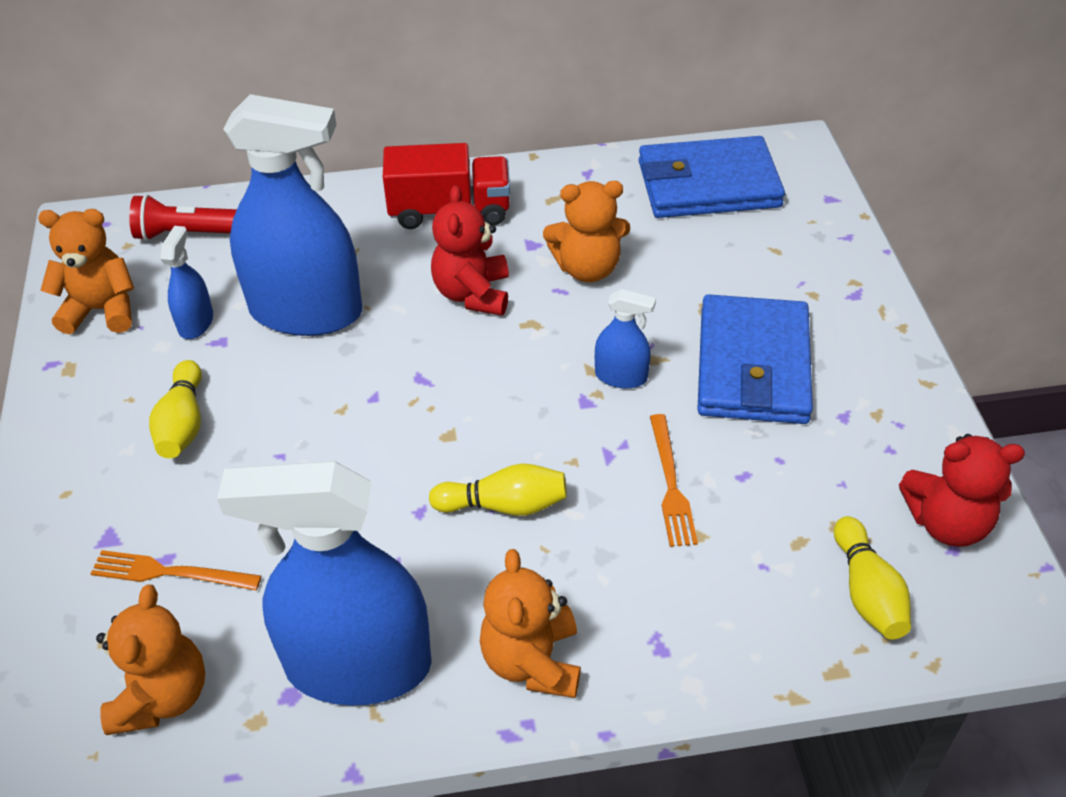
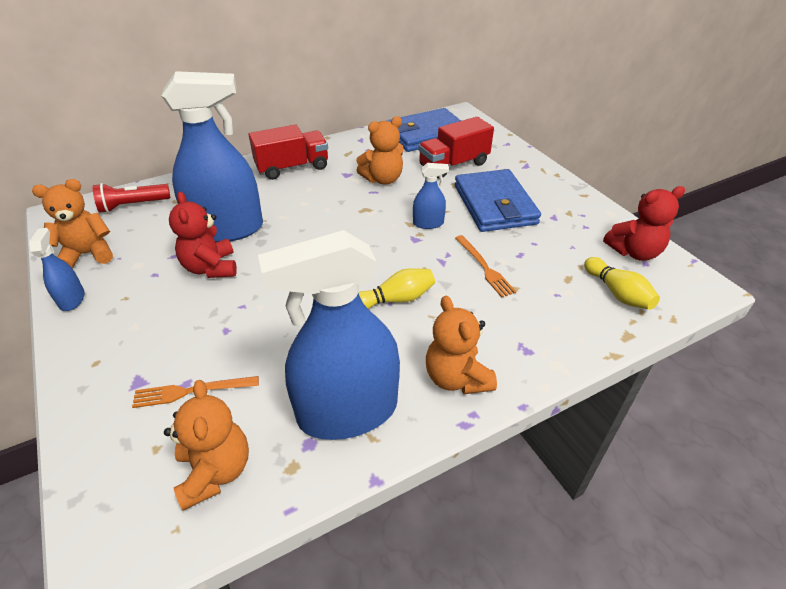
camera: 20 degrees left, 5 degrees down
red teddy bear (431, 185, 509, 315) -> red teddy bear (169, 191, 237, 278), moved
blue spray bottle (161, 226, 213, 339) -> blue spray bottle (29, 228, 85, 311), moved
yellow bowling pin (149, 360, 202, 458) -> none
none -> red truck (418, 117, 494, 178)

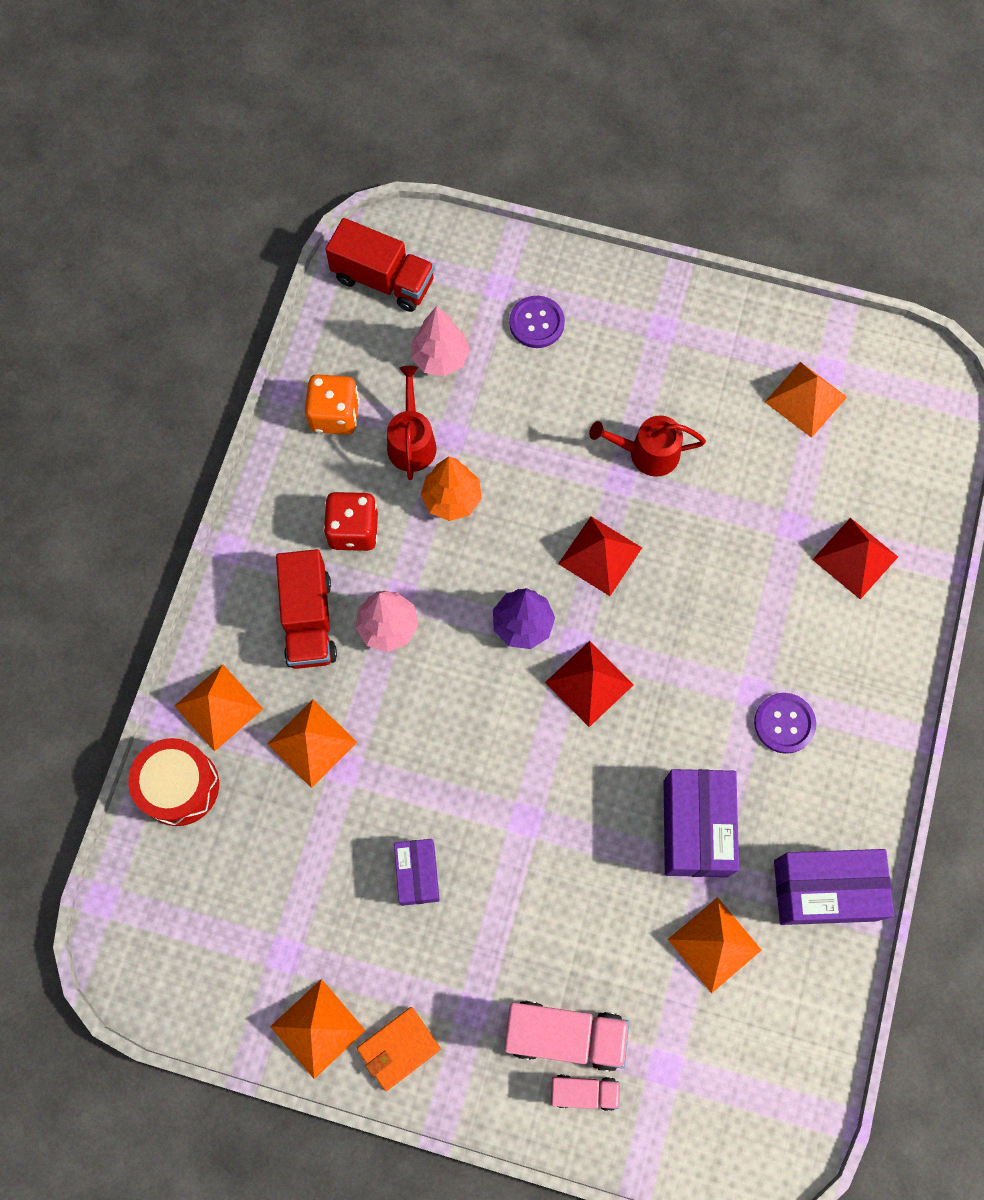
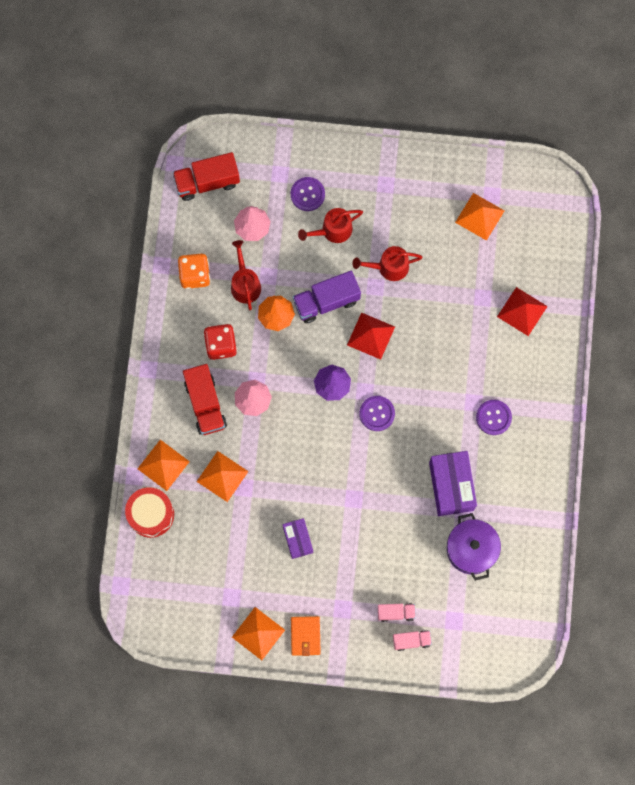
camera: 10 degrees left, 5 degrees up
red truck (325, 218, 435, 312) -> red truck (173, 152, 240, 201), 150 degrees clockwise
red pyramid (545, 641, 634, 727) -> purple button (360, 396, 395, 431)
purple box (774, 849, 894, 925) -> none
orange pyramid (668, 897, 761, 993) -> purple pot (447, 513, 501, 581)
pink truck (504, 1001, 629, 1072) -> pink truck (378, 603, 416, 622), x0.56
orange wallet (357, 1007, 441, 1091) -> orange wallet (291, 616, 321, 656), 45 degrees counterclockwise
none -> red watering can (298, 208, 363, 243)
none -> purple truck (293, 271, 361, 323)

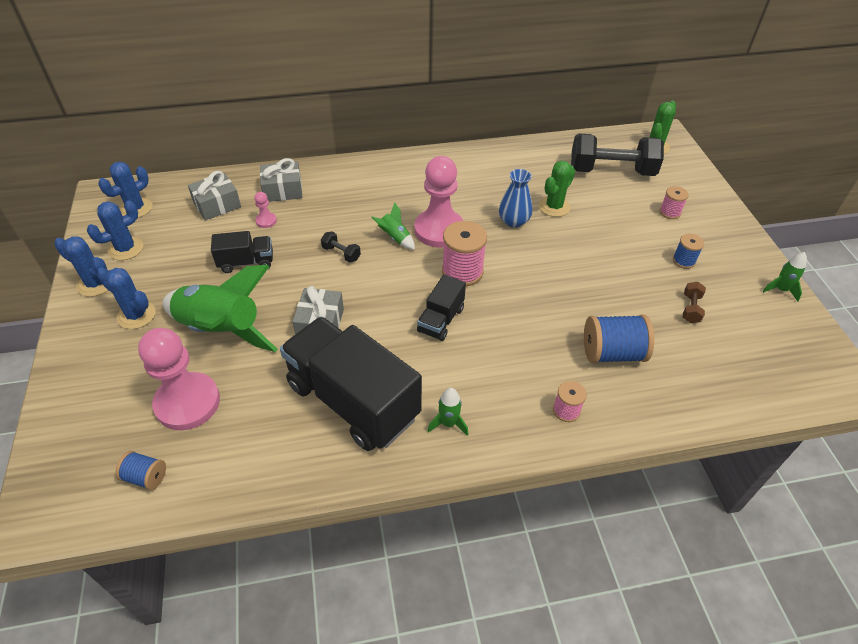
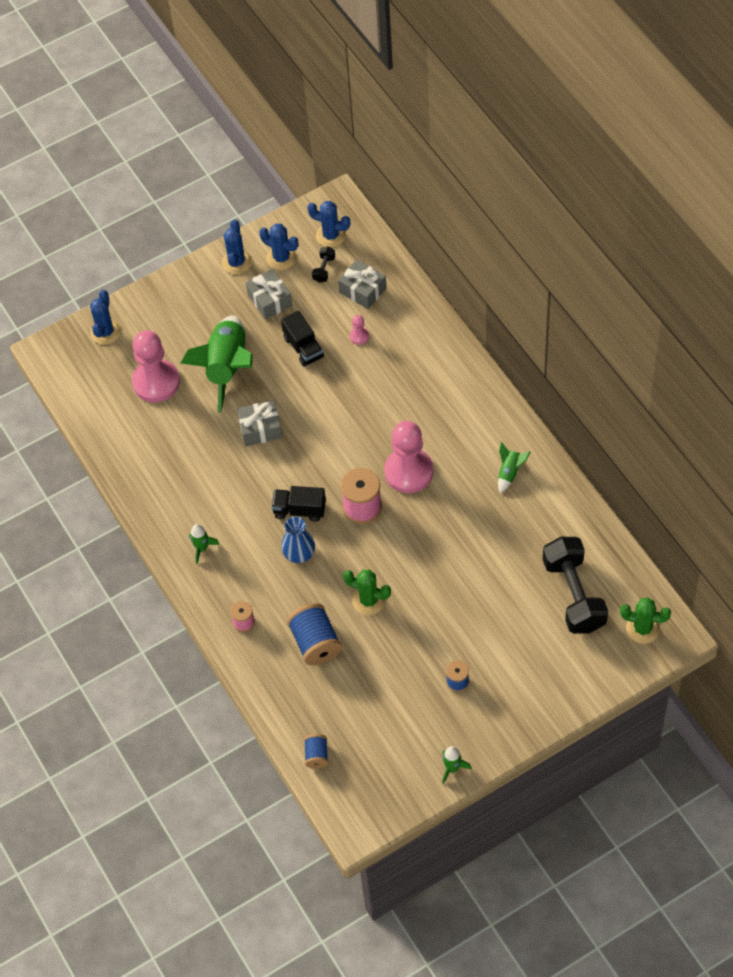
camera: 75 degrees right, 10 degrees up
grey gift (260, 158, 302, 202) -> grey gift (246, 269, 292, 320), moved
green cactus (539, 161, 575, 217) -> green cactus (343, 569, 391, 615), moved
blue vase (499, 169, 532, 228) -> blue vase (281, 517, 315, 563), moved
pink spool (660, 186, 689, 219) -> none
green rocket (371, 202, 415, 250) -> green rocket (498, 442, 530, 493), moved
black dumbbell (321, 232, 361, 263) -> black dumbbell (312, 246, 335, 283), moved
blue cactus (97, 268, 156, 329) -> blue cactus (90, 290, 121, 345), moved
brown dumbbell (683, 282, 706, 323) -> none
black truck (280, 317, 422, 451) -> none
blue spool (115, 451, 166, 490) -> blue spool (304, 734, 328, 768), moved

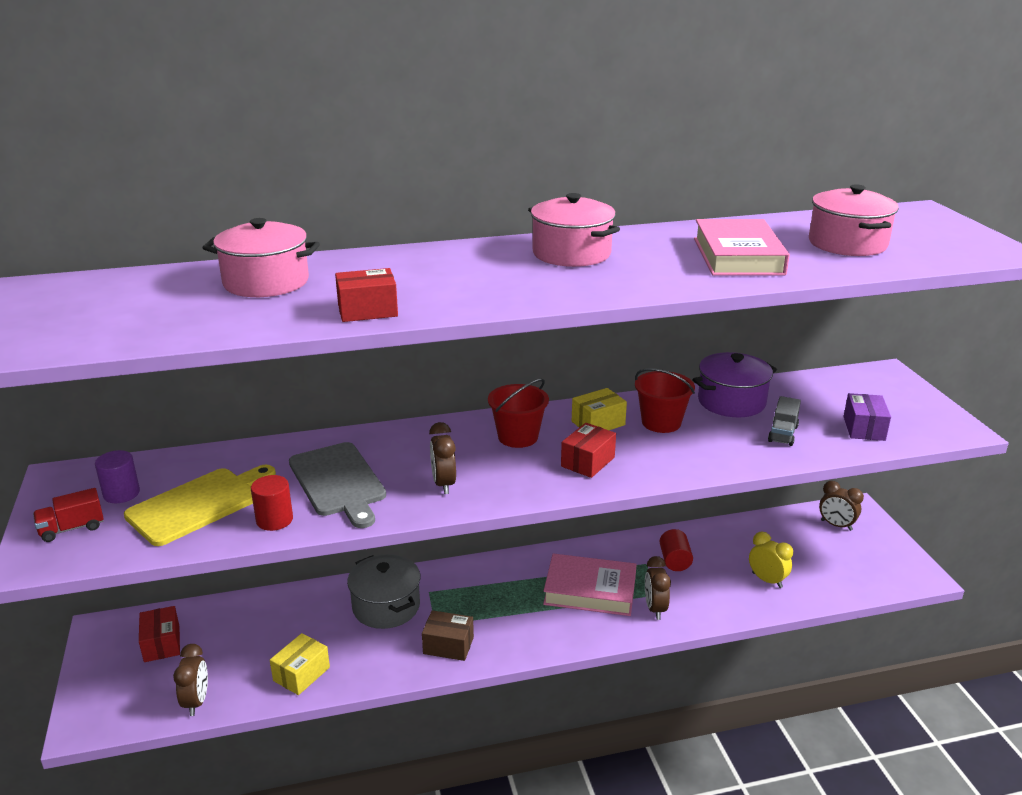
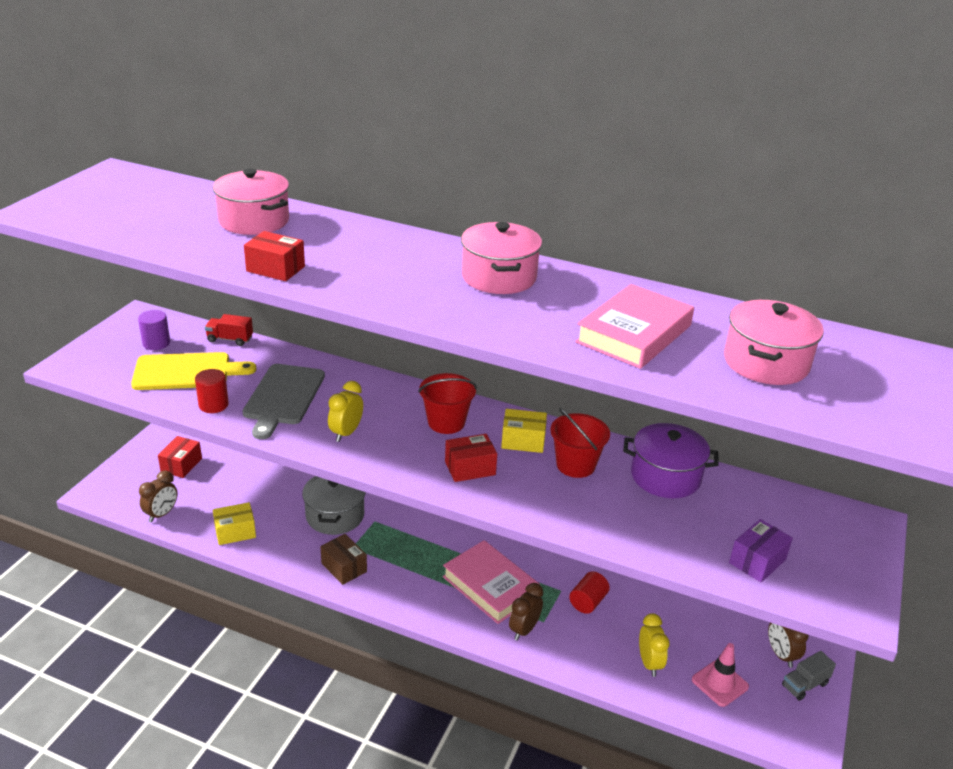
camera: 35 degrees right, 5 degrees up
grey truck (768, 396, 801, 446) -> grey truck (782, 651, 836, 701), moved
brown clock (429, 422, 456, 494) -> yellow clock (328, 381, 363, 442)
red truck (33, 488, 104, 542) -> red truck (205, 314, 253, 346), moved
none -> pink traffic cone (692, 643, 749, 707)

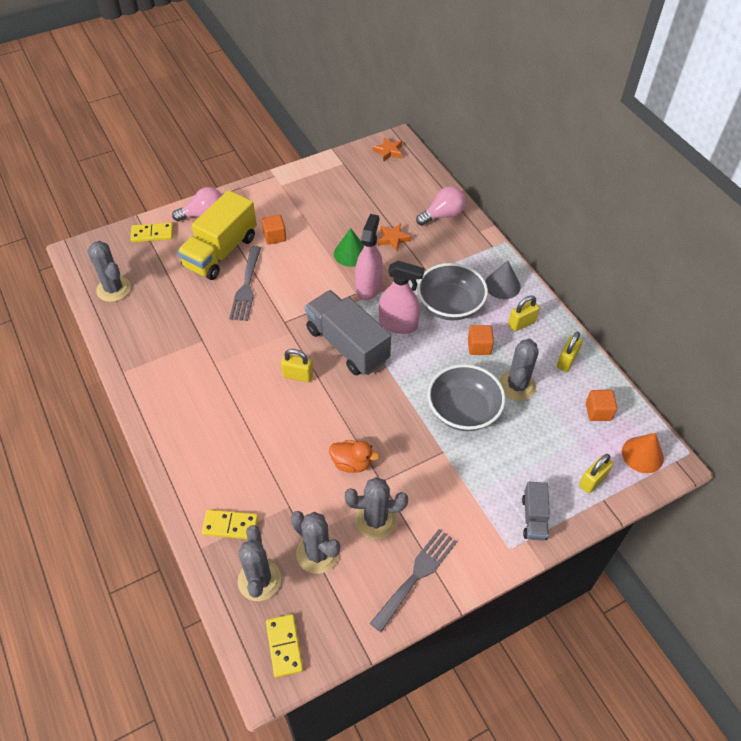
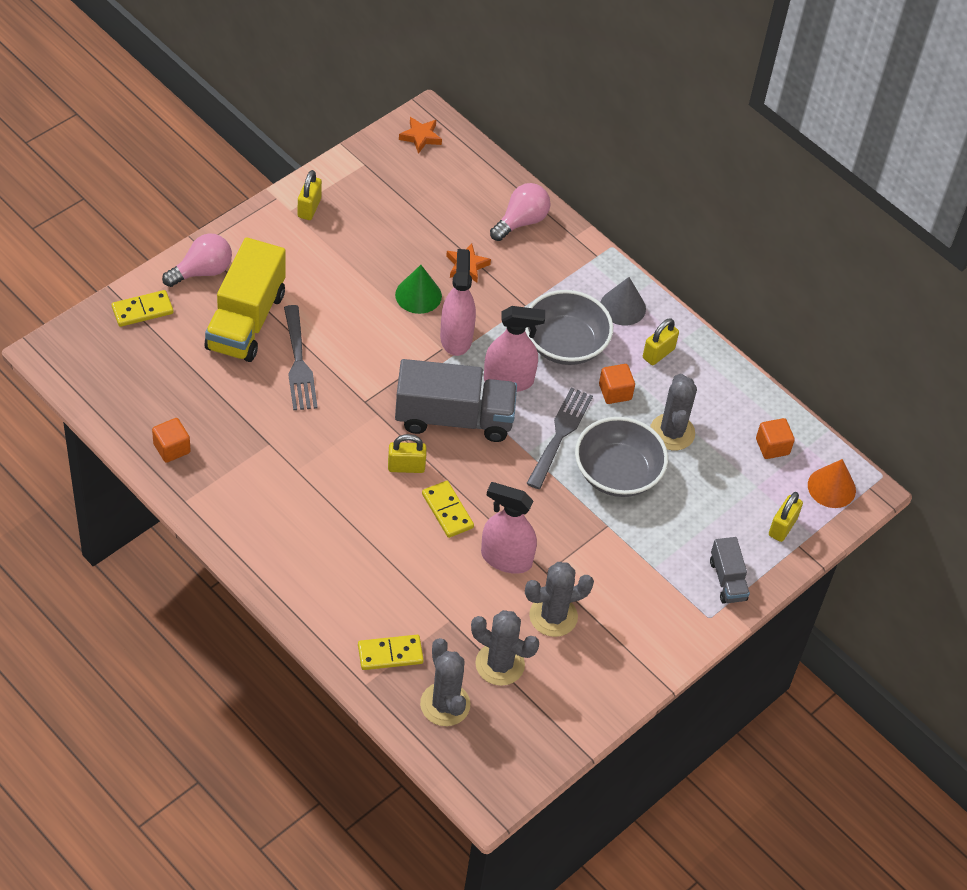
camera: 20 degrees left, 0 degrees up
orange cube (262, 215, 286, 245) -> orange cube (152, 418, 191, 463), moved
grey cactus (87, 241, 131, 302) -> none
grey truck (305, 290, 391, 375) -> grey truck (395, 359, 517, 442), 150 degrees clockwise
yellow padlock (557, 332, 583, 372) -> yellow padlock (298, 170, 322, 220), moved
orange duck (329, 440, 380, 473) -> pink spray bottle (481, 482, 537, 574)
grey fork (370, 529, 457, 632) -> grey fork (526, 387, 593, 489), moved
yellow domino (266, 614, 303, 678) -> yellow domino (422, 481, 474, 538), moved

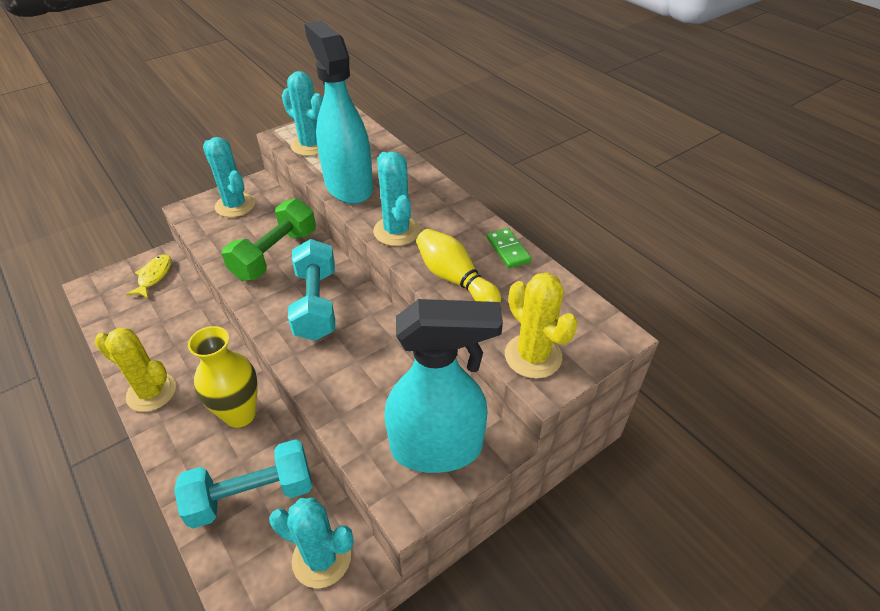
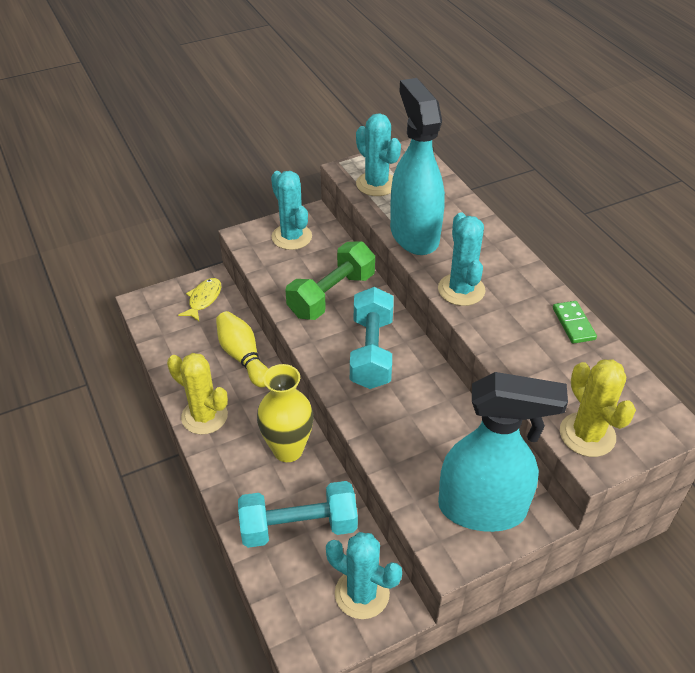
camera: 10 degrees right, 0 degrees up
yellow bowling pin (416, 229, 501, 302) -> yellow bowling pin (216, 311, 268, 388), moved

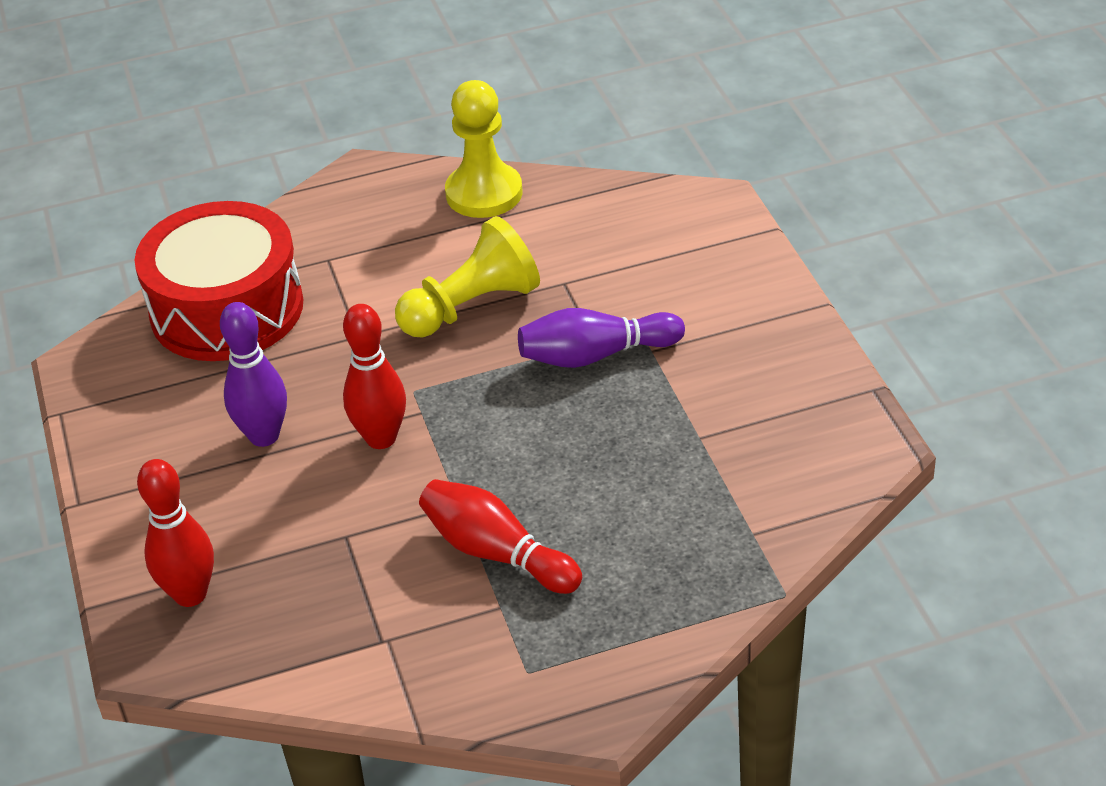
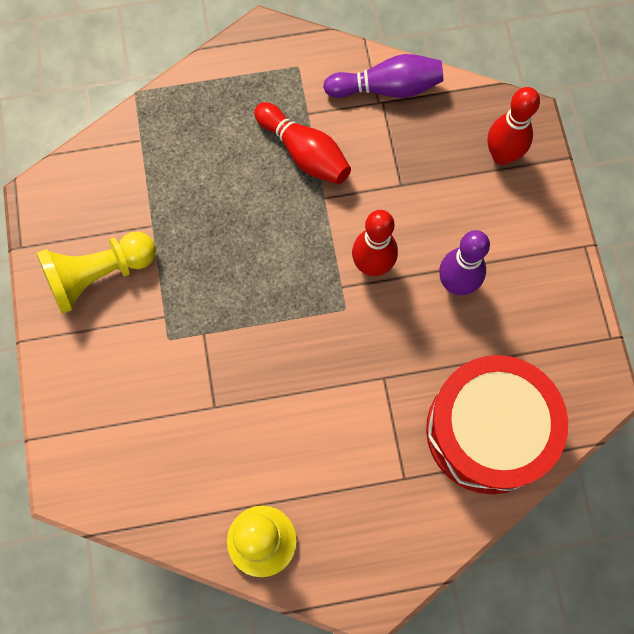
camera: 175 degrees left, 30 degrees up
yellow pawn (395, 216, 540, 338) -> yellow pawn (36, 231, 156, 314), moved
purple bowling pin (518, 308, 685, 368) -> purple bowling pin (323, 54, 443, 98), moved

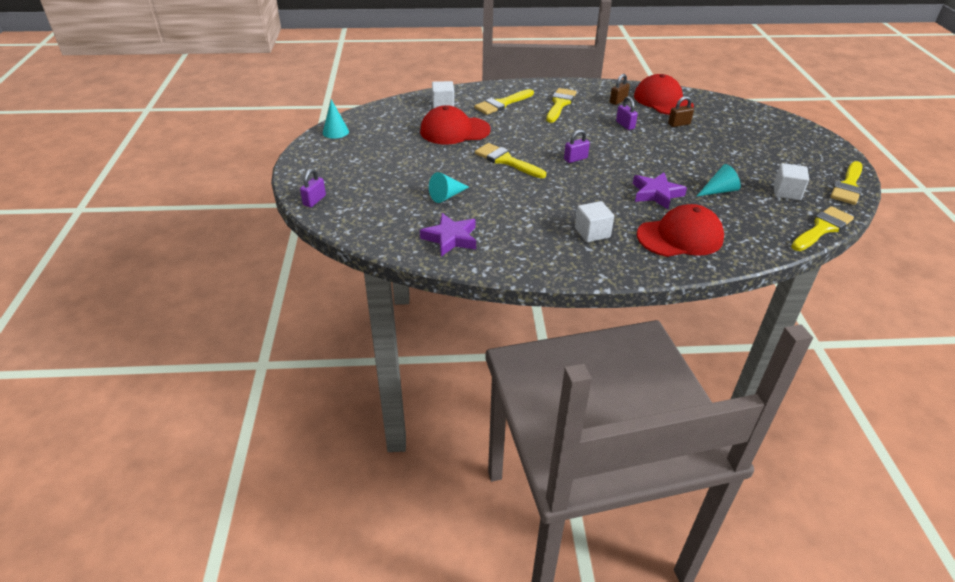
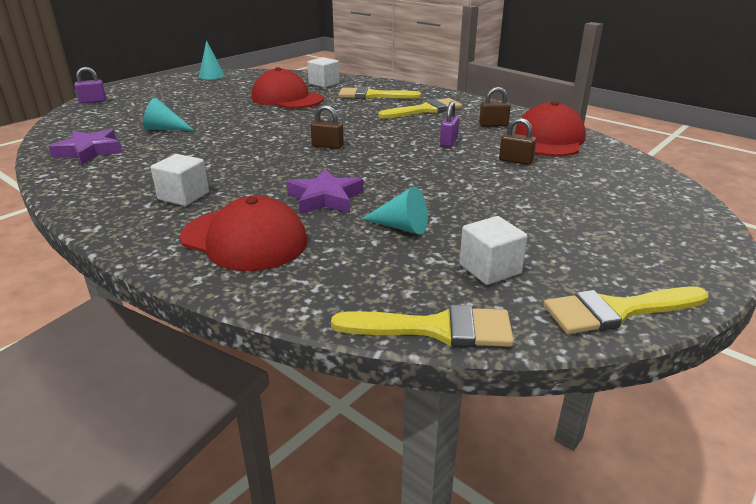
camera: 45 degrees right, 10 degrees down
purple padlock (564, 129, 590, 163) -> brown padlock (311, 105, 344, 149)
yellow brush (475, 143, 546, 178) -> none

